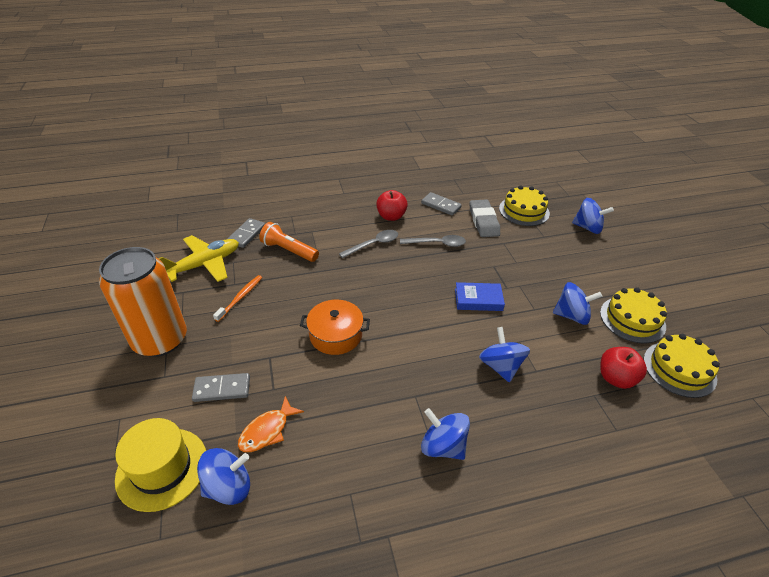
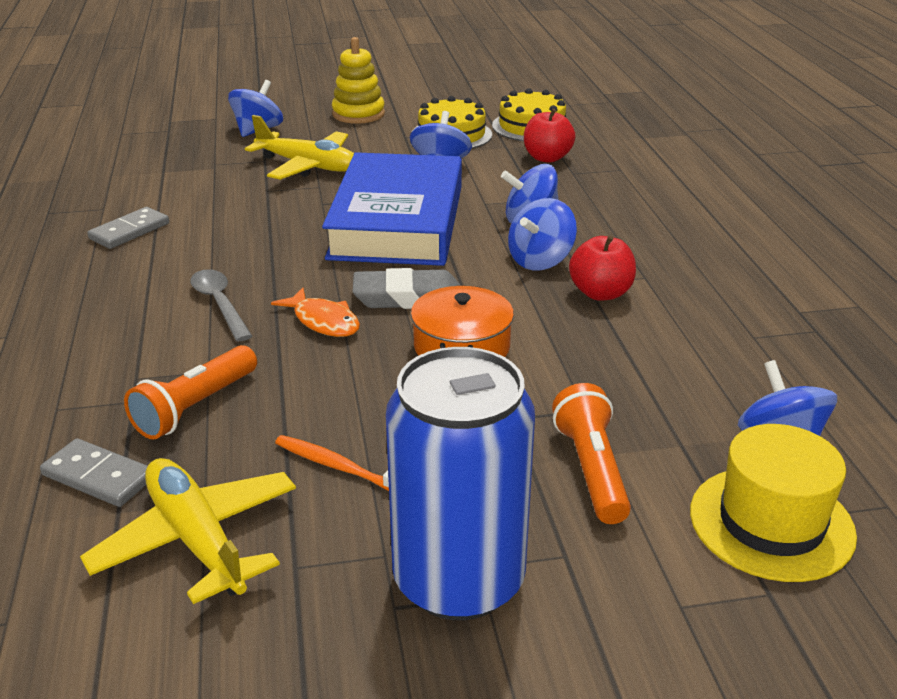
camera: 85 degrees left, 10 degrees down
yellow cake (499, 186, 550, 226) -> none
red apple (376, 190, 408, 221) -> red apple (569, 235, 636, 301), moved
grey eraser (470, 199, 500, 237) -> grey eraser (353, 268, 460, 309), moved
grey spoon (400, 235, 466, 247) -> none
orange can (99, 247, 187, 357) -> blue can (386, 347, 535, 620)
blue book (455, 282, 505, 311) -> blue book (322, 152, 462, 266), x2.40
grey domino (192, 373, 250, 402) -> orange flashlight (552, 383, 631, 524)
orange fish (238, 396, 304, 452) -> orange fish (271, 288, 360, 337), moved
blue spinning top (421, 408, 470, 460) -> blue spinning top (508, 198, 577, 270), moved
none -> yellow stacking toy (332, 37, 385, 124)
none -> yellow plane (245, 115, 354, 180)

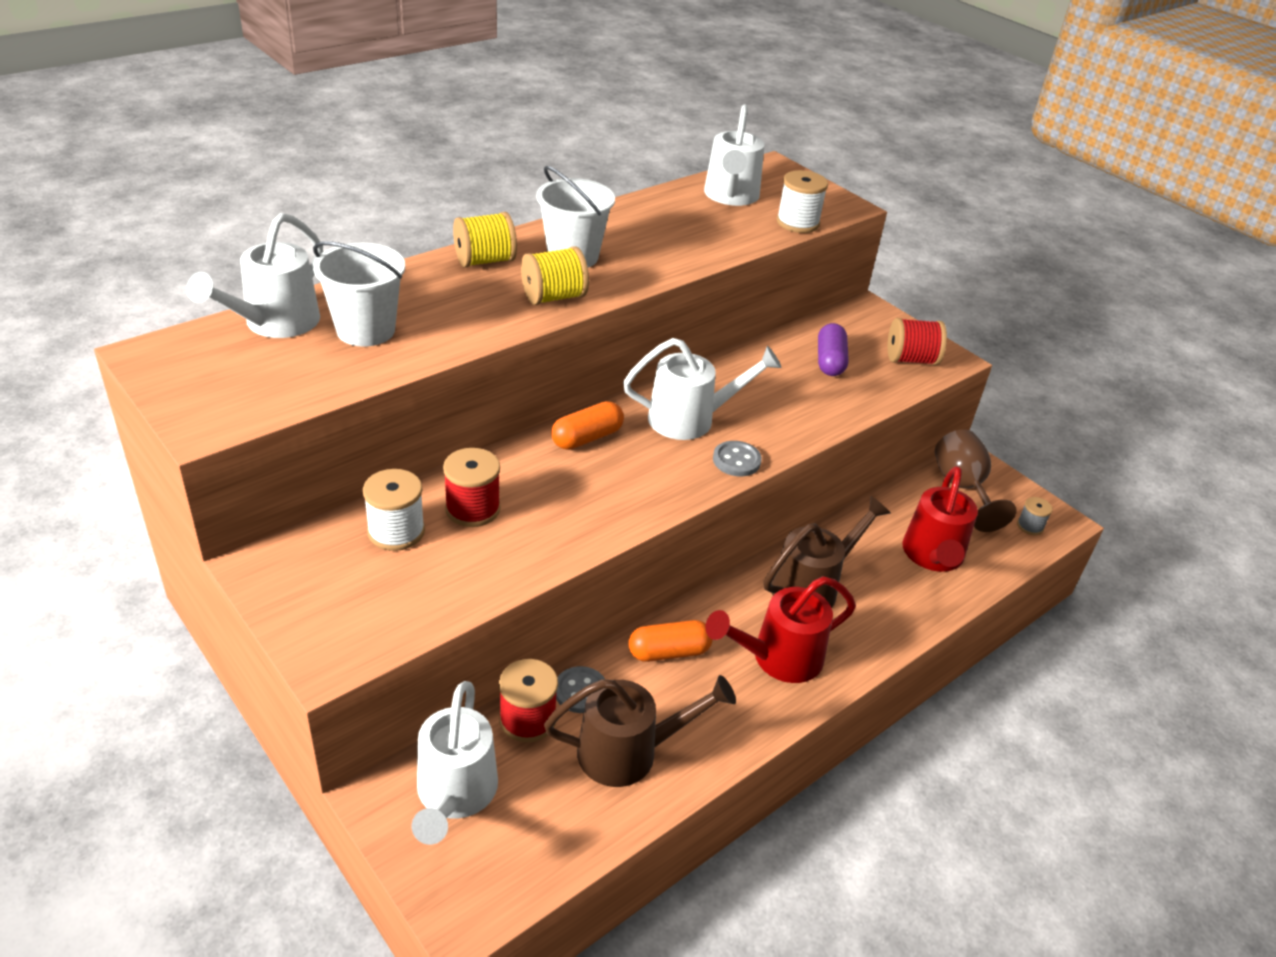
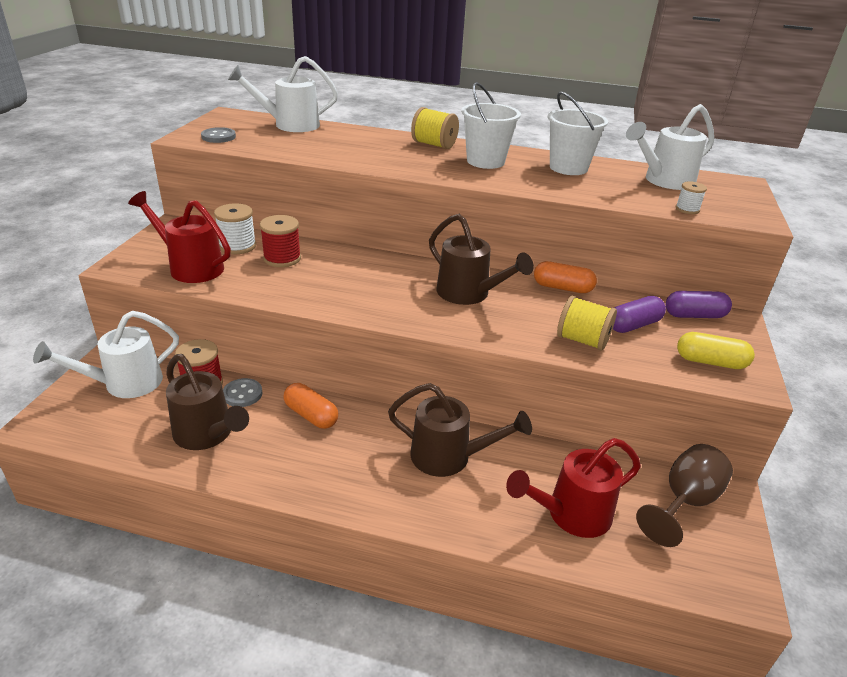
camera: 55 degrees right, 5 degrees down
white spool (776, 170, 828, 233) -> white spool (676, 181, 707, 214), x0.59
white bucket (313, 241, 405, 347) -> white bucket (548, 91, 608, 175), moved
yellow spool (521, 246, 589, 305) -> yellow spool (557, 296, 617, 351), moved
red spool (888, 318, 947, 365) -> yellow capsule (677, 332, 755, 369)
white watering can (623, 338, 782, 440) -> brown watering can (429, 214, 534, 305)
orange capsule (551, 401, 624, 450) -> orange capsule (534, 261, 597, 293), moved
grey button (713, 441, 762, 476) -> grey button (201, 127, 236, 143), moved
grey spool (1017, 497, 1053, 535) -> none
red watering can (705, 576, 856, 683) -> red watering can (128, 191, 231, 283), moved
none -> purple capsule (666, 291, 732, 318)

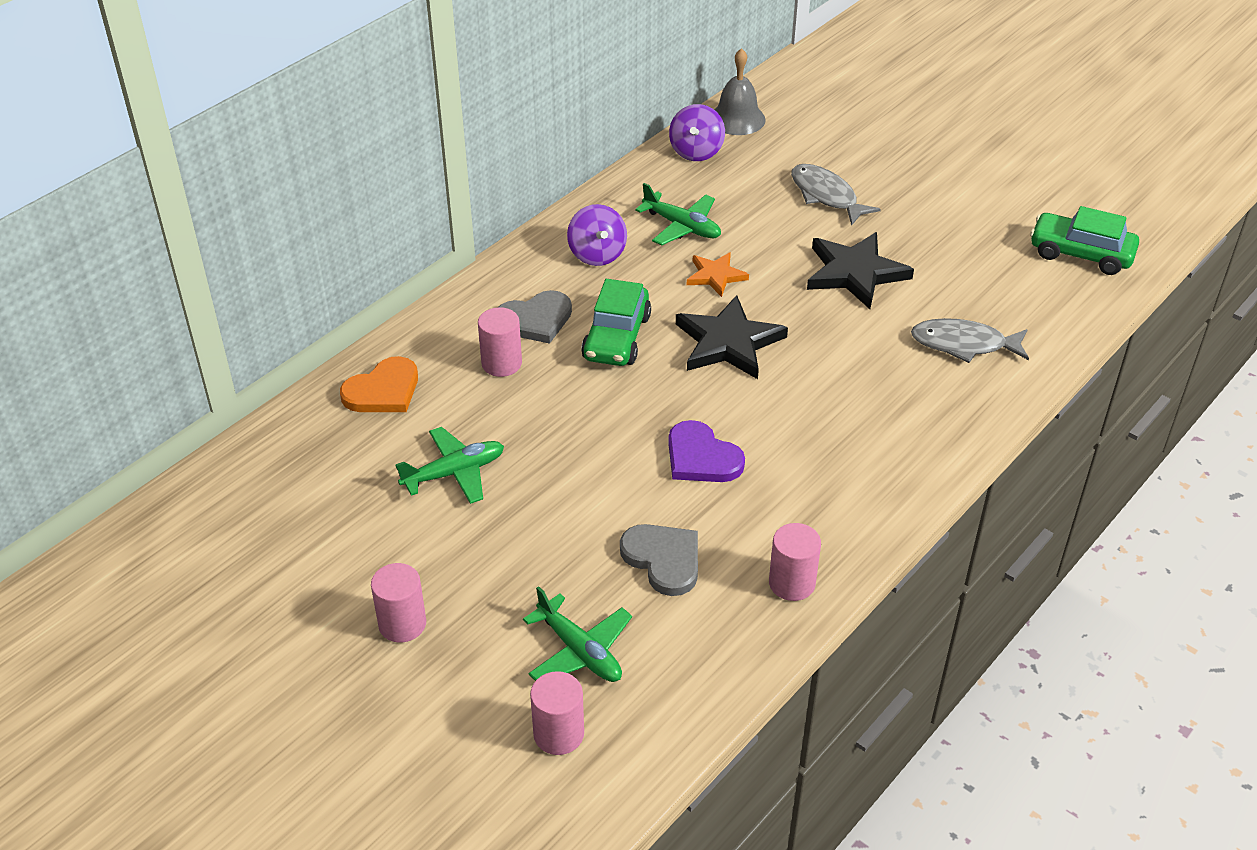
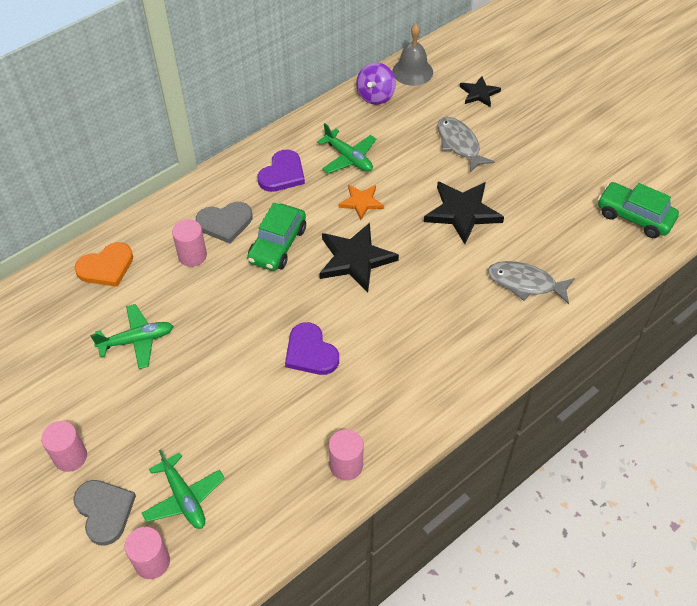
camera: 10 degrees right, 10 degrees up
purple spinning top (567, 204, 627, 266) -> purple heart (257, 150, 305, 192)
grey heart (620, 524, 698, 596) -> grey heart (73, 480, 136, 546), moved
none -> black star (460, 76, 501, 107)

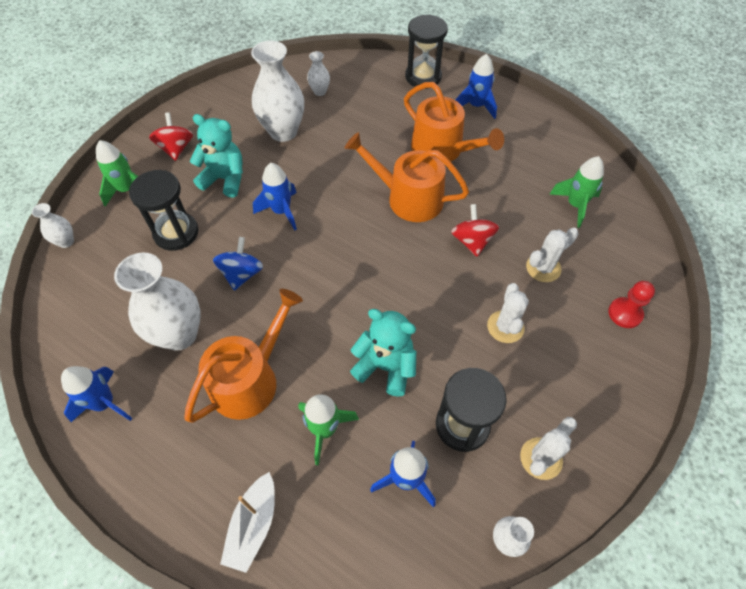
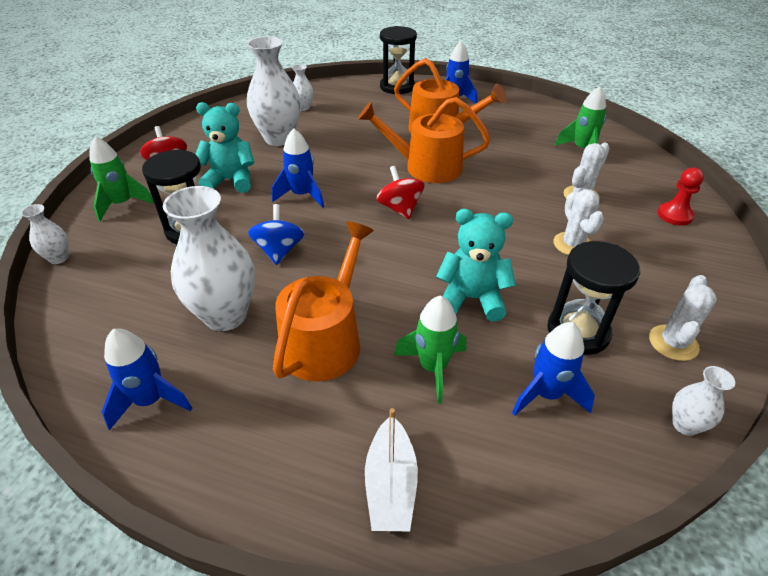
camera: 15 degrees left, 15 degrees down
red spinning top (451, 204, 499, 257) -> red spinning top (376, 166, 424, 219), moved

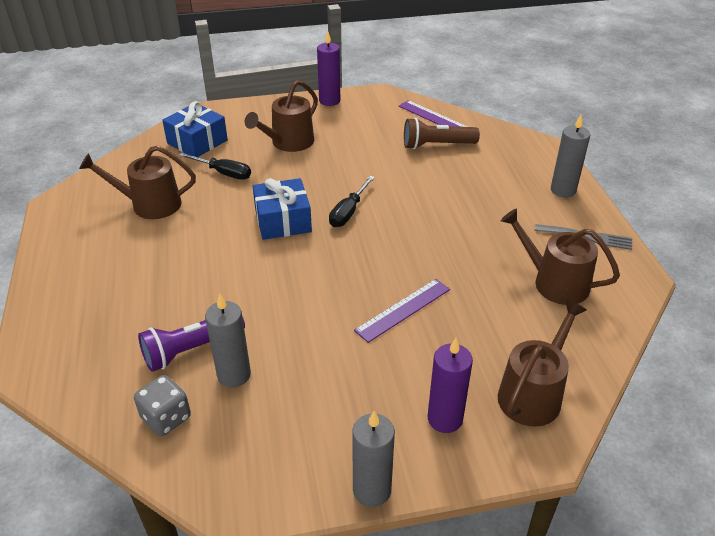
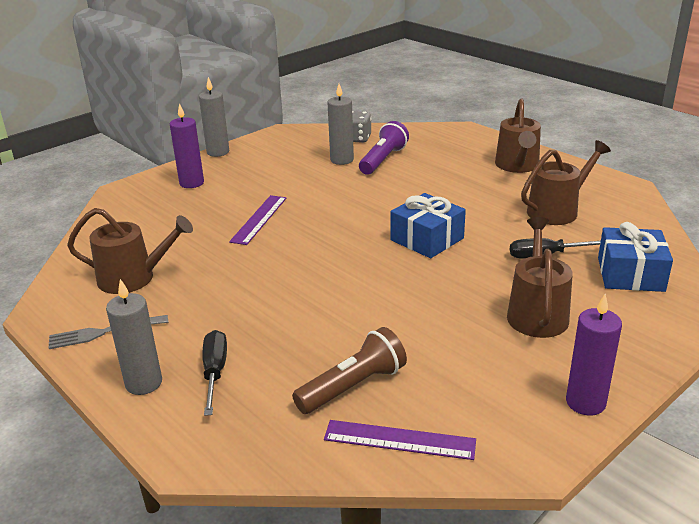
camera: 150 degrees right, 10 degrees down
black screwdriver (329, 176, 375, 227) -> black screwdriver (202, 330, 227, 416), moved
brown watering can (498, 300, 587, 427) -> brown watering can (495, 98, 541, 173), moved

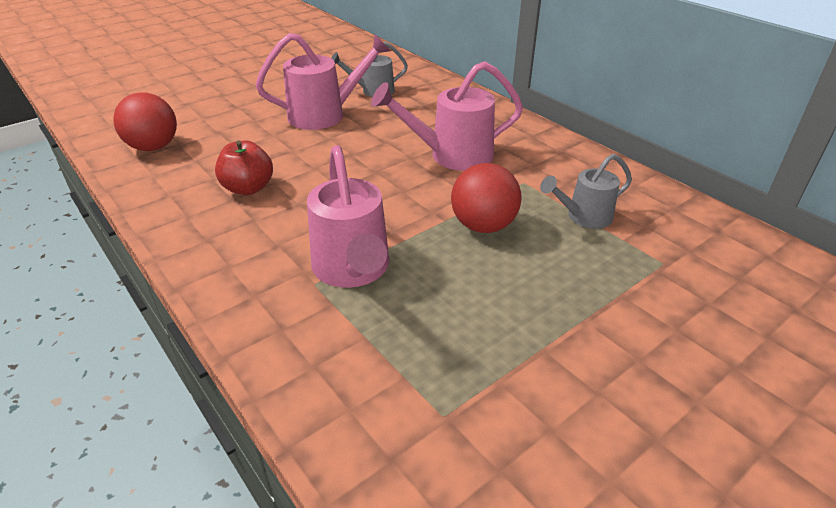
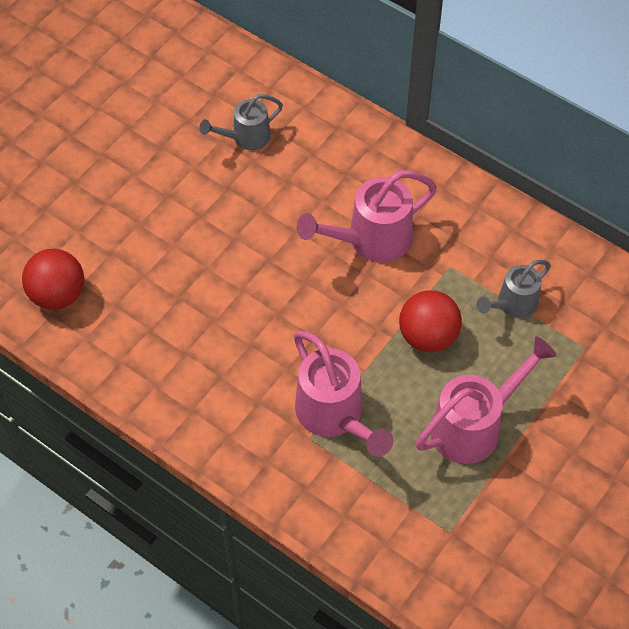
camera: 15 degrees left, 20 degrees up
pink watering can (256, 33, 391, 130) -> pink watering can (416, 336, 557, 464), moved
red apple (215, 140, 273, 195) -> none

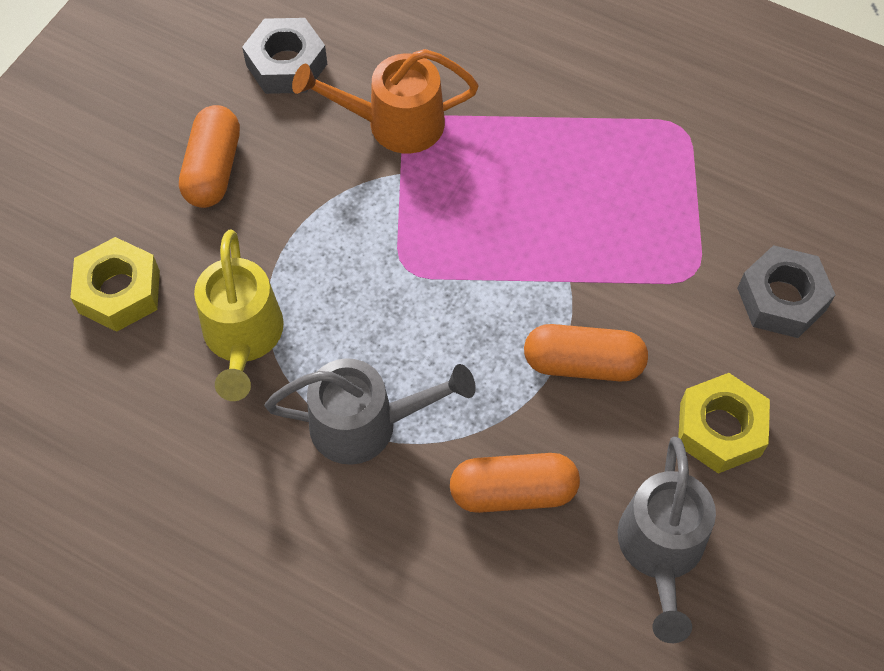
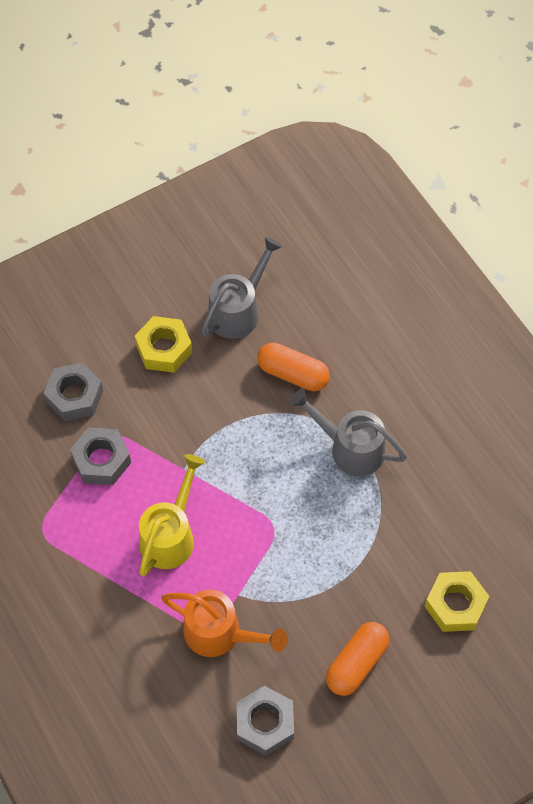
camera: 150 degrees left, 0 degrees up
yellow watering can (194, 229, 284, 401) -> yellow watering can (139, 454, 205, 577), moved
orange capsule (524, 324, 648, 382) -> none
none -> grey nut (70, 427, 131, 485)

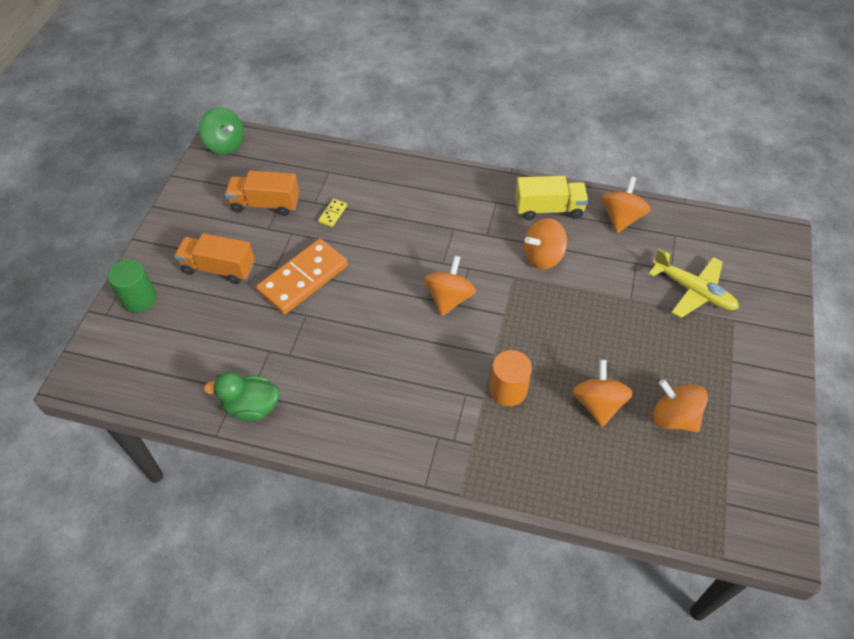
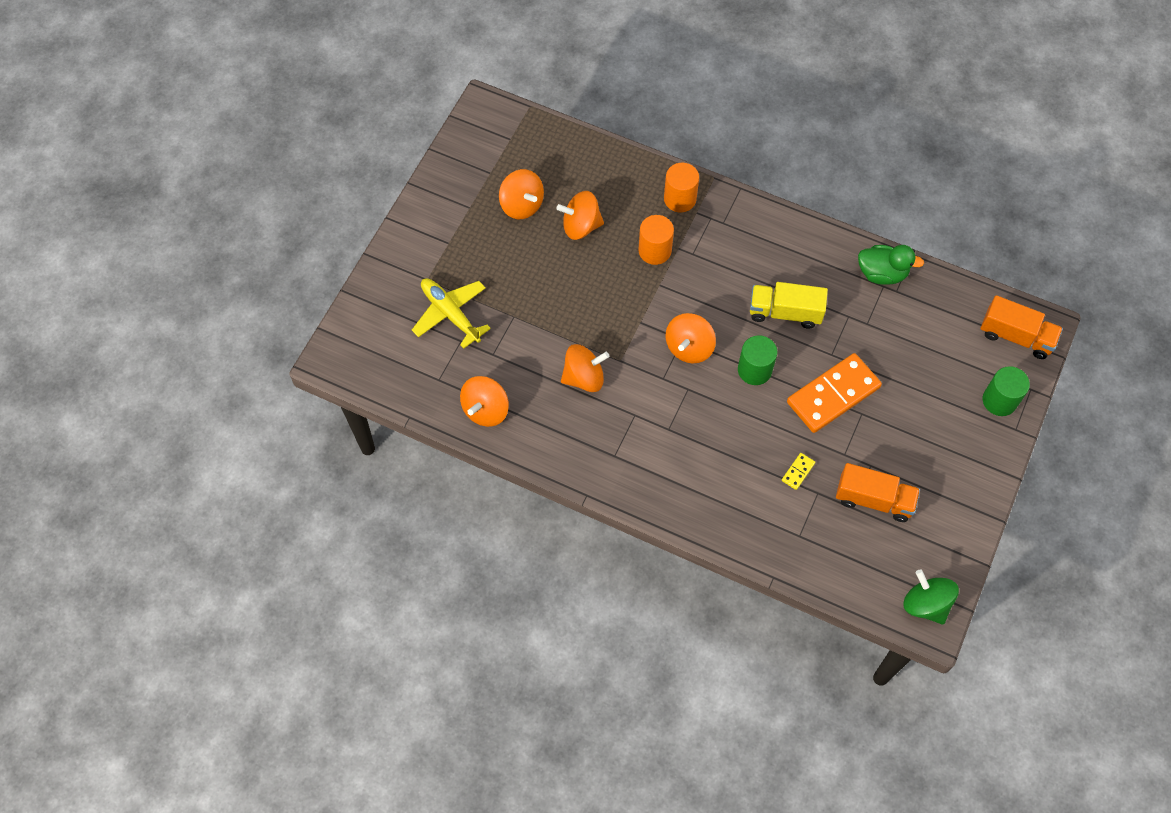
camera: 170 degrees left, 10 degrees up
yellow truck (515, 176, 588, 220) -> yellow truck (750, 282, 828, 329), moved
orange truck (174, 233, 255, 284) -> orange truck (981, 295, 1063, 359), moved
orange spinning top (573, 360, 633, 427) -> orange spinning top (556, 191, 604, 240), 75 degrees clockwise
none -> orange cylinder (664, 163, 699, 212)
none -> green cylinder (738, 335, 777, 385)

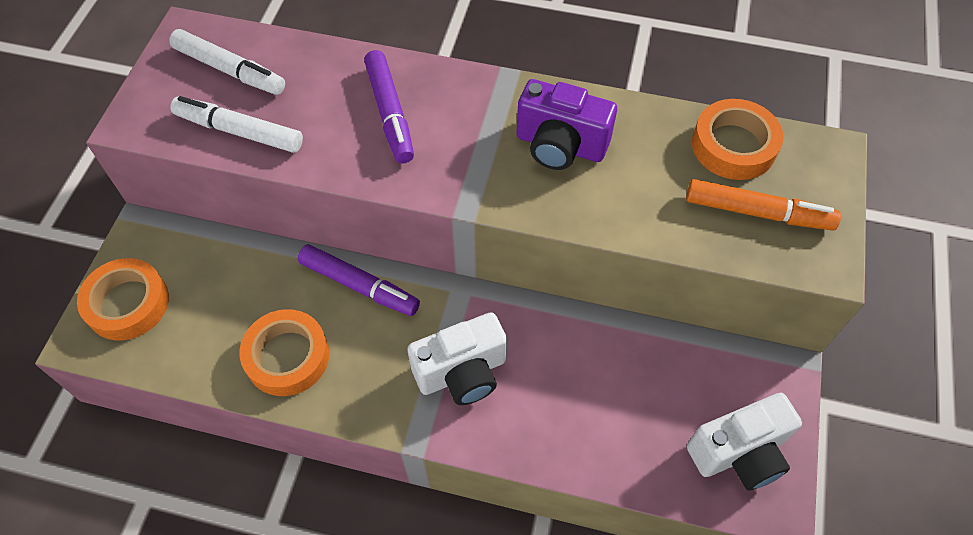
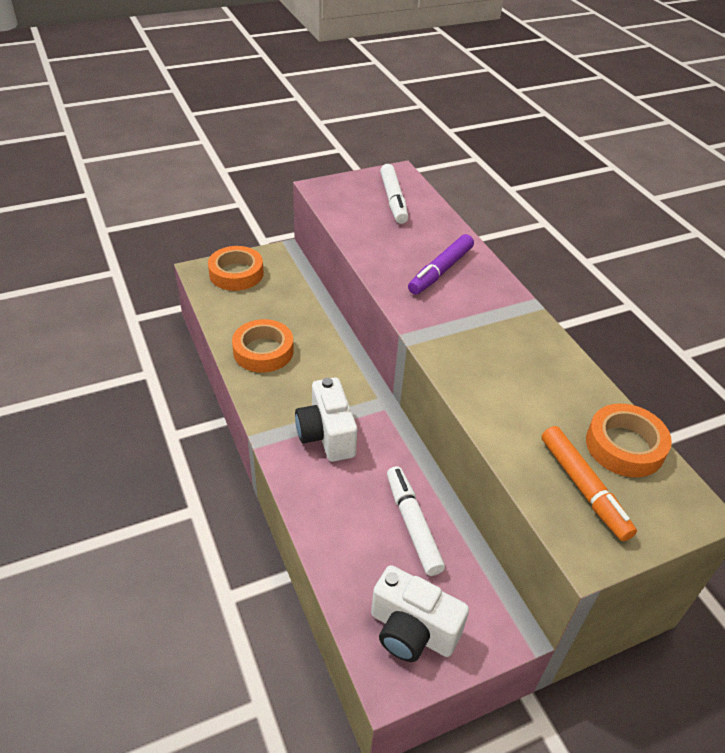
camera: 50 degrees right, 15 degrees down
purple camera (516, 79, 617, 170) -> none
white marker (171, 96, 303, 153) -> white marker (387, 466, 445, 576), moved
purple marker (298, 245, 420, 316) -> none
white camera (407, 312, 507, 405) -> white camera (295, 377, 357, 462), 45 degrees clockwise

